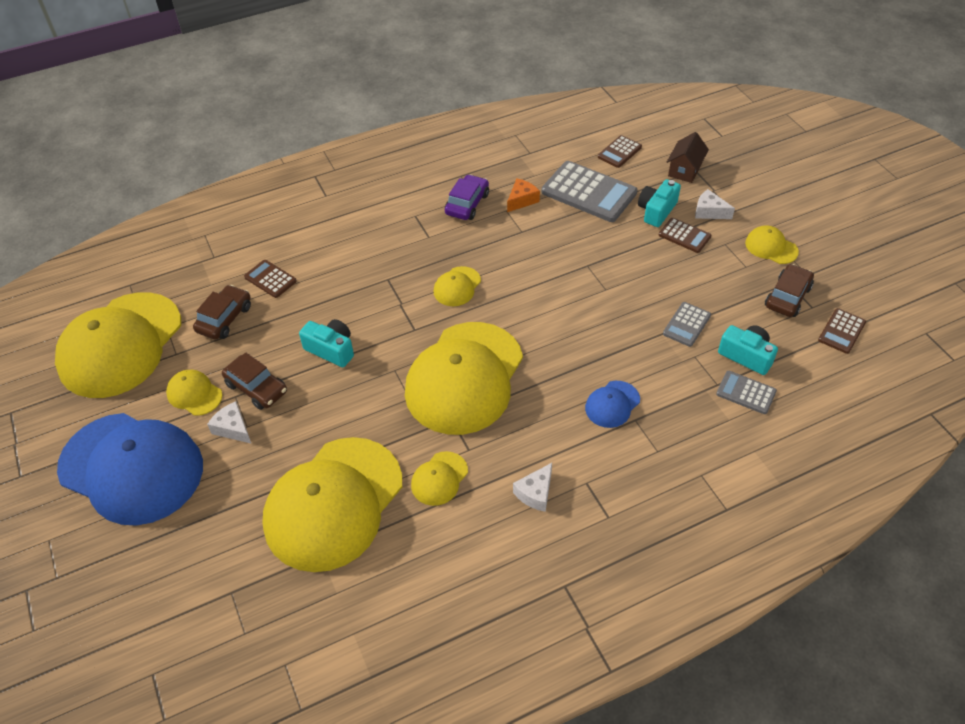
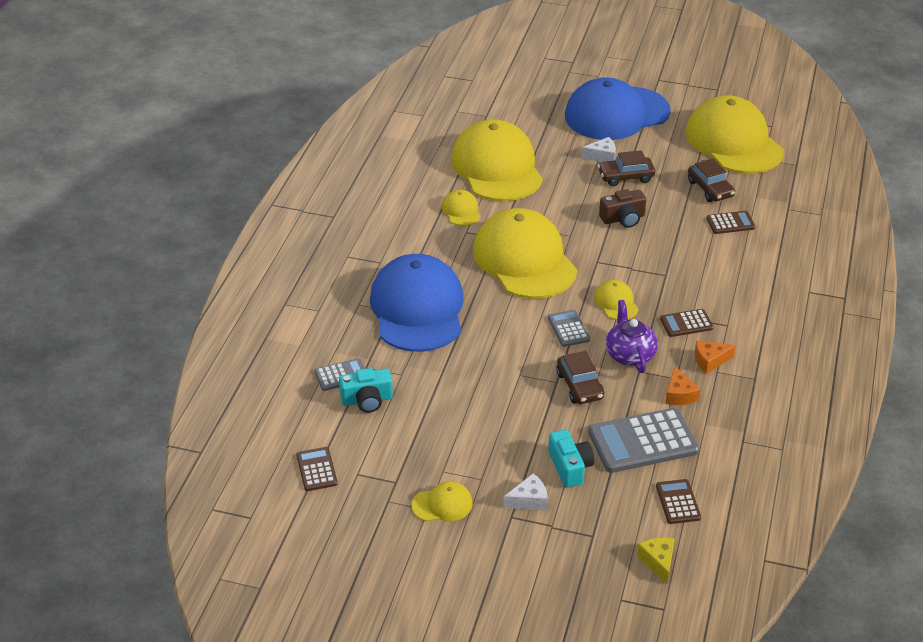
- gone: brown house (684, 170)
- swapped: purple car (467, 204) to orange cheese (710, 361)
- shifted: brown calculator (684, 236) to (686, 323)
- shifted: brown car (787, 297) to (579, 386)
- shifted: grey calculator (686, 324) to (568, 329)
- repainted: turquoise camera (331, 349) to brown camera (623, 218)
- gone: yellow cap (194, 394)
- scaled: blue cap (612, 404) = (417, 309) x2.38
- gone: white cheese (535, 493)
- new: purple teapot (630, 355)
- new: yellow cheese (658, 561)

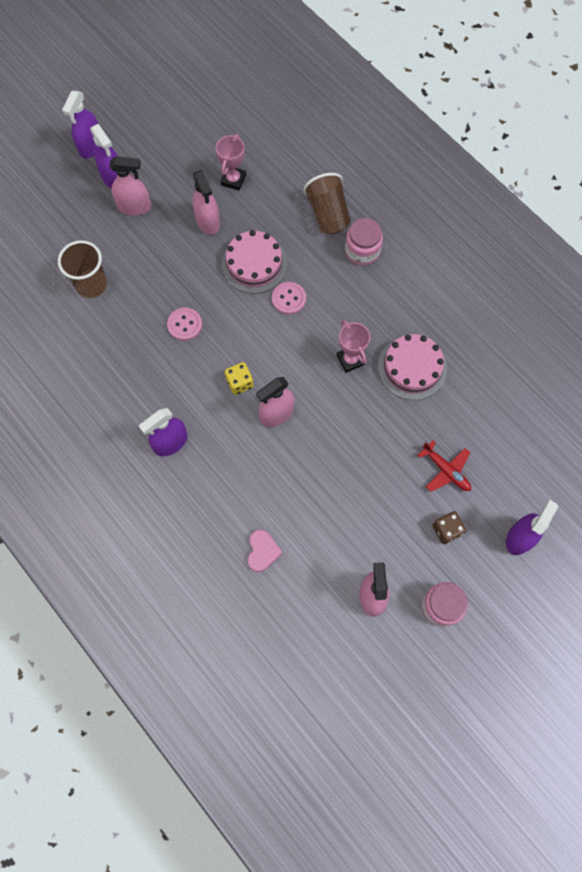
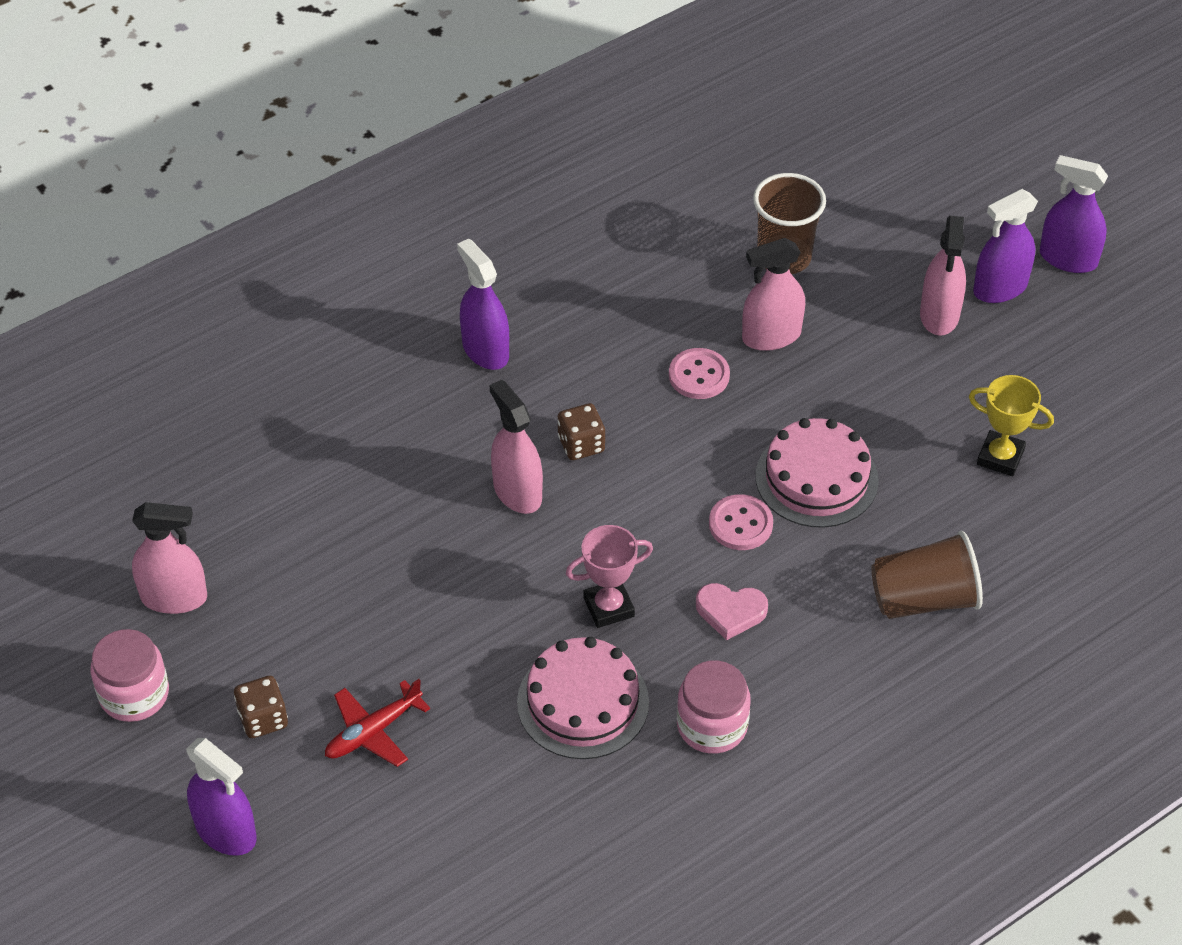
- repainted: pink trophy (233, 180) to yellow trophy (1000, 457)
- shifted: pink spray bottle (208, 221) to (771, 336)
- shifted: pink jar (362, 251) to (712, 725)
- repainted: yellow dice (239, 383) to brown dice (581, 444)
- shifted: pink heart (262, 551) to (730, 612)

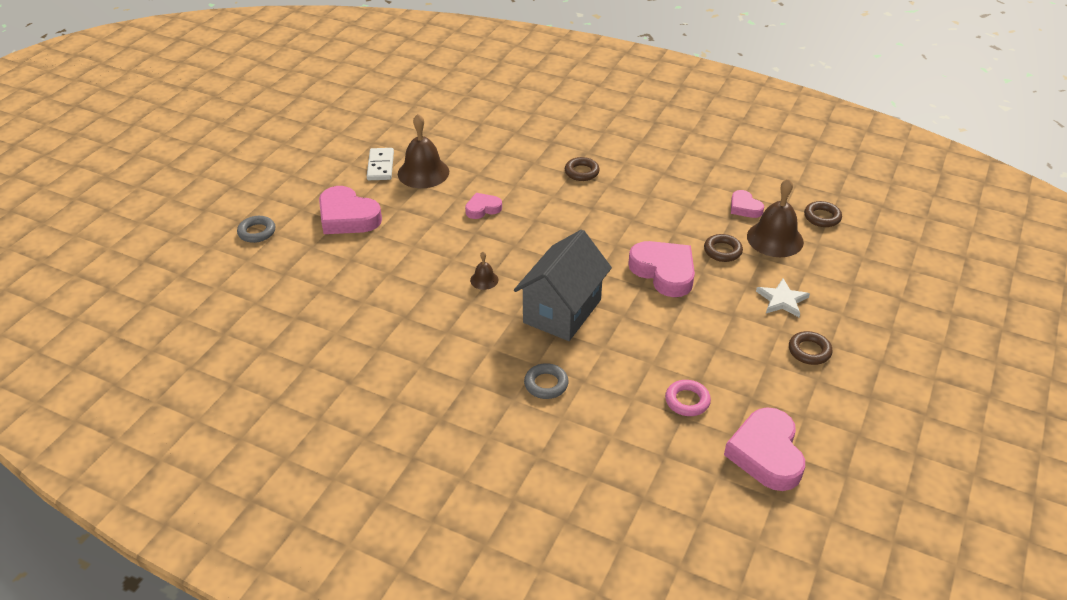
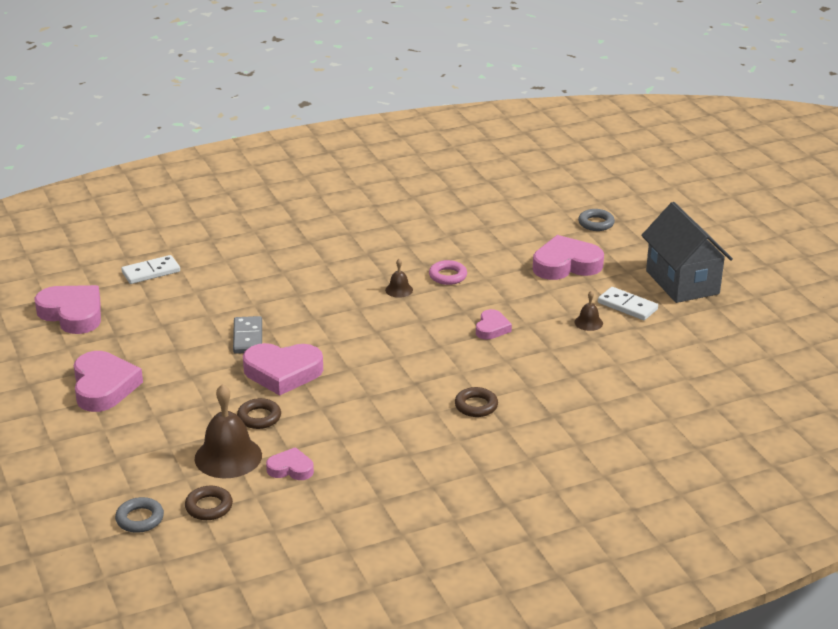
- scaled: brown bell (423, 172) = (588, 322) x0.48
- shifted: grey house (562, 311) to (682, 282)
- gone: white star (782, 300)
- swapped: brown ring (809, 351) to pink heart (104, 387)
- shifted: grey ring (546, 384) to (140, 519)
- shifted: pink ring (687, 401) to (448, 276)
- new: white domino (151, 272)
- new: grey domino (247, 337)

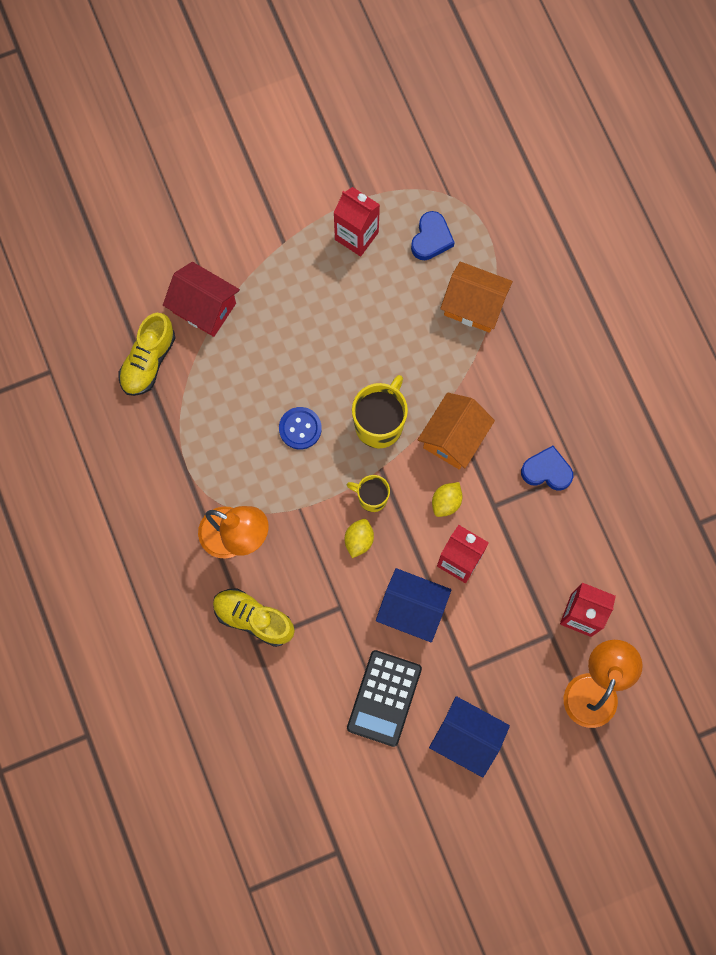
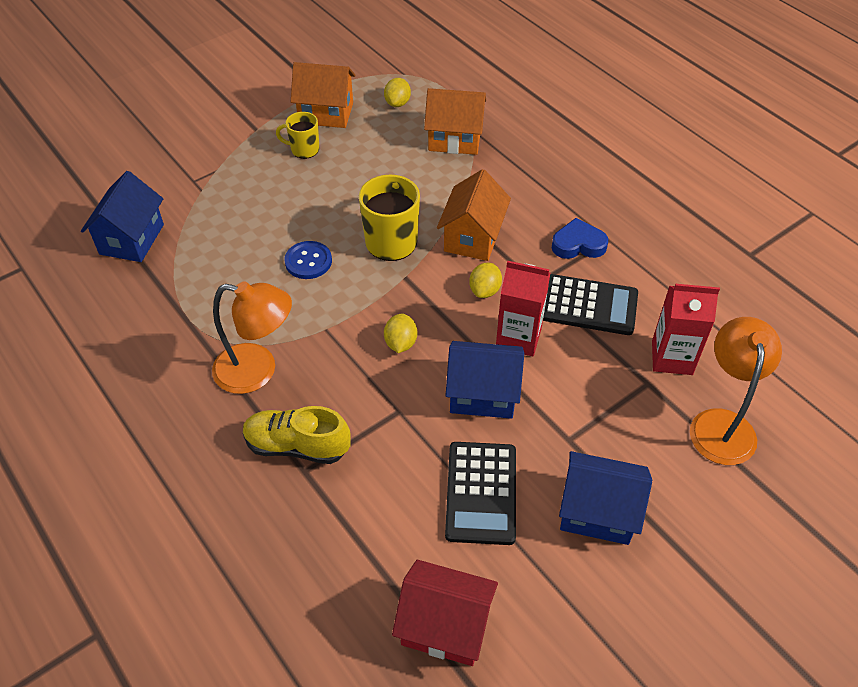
- swapped: red carton (356, 236) to orange house (326, 113)
- swapped: blue heart (431, 239) to yellow lemon (397, 103)
- shifted: red house (204, 308) to (445, 626)
- swapped: yellow shoe (148, 361) to blue house (131, 239)
- shifted: yellow mug (371, 497) to (304, 149)
- new: black calculator (588, 305)

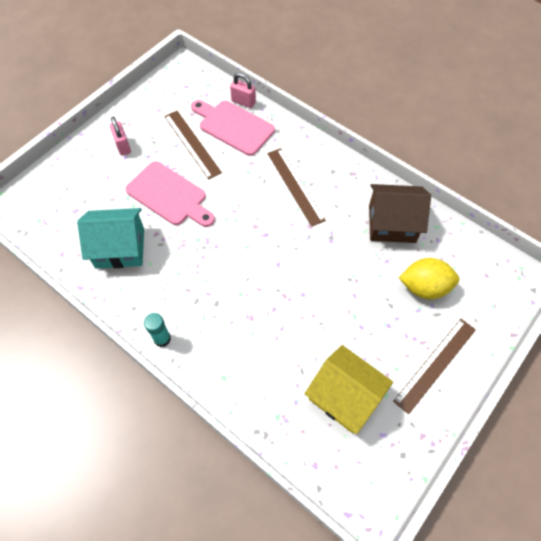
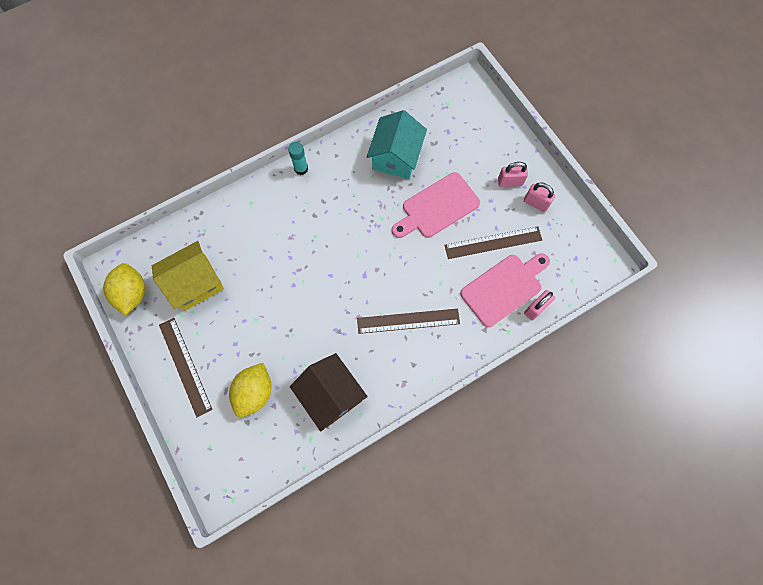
- rotated: brown house (391, 223) = (331, 395) 60 degrees counterclockwise
- new: pink padlock (536, 203)
- new: yellow lemon (132, 294)

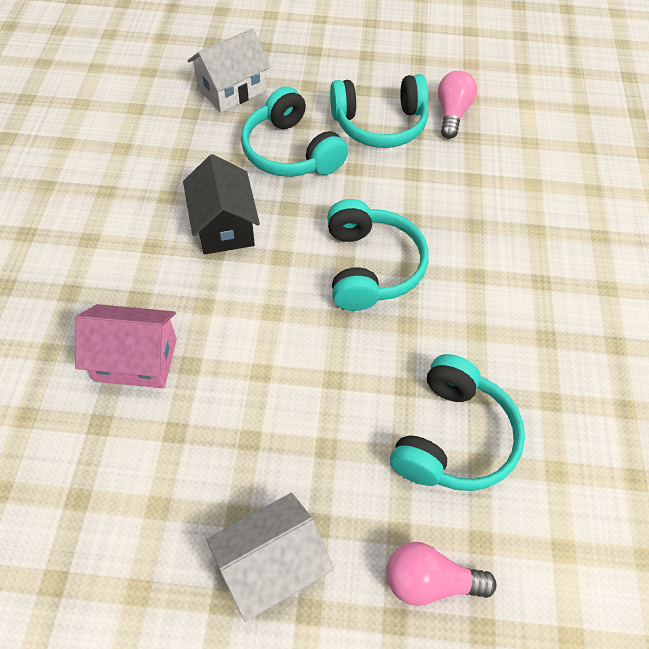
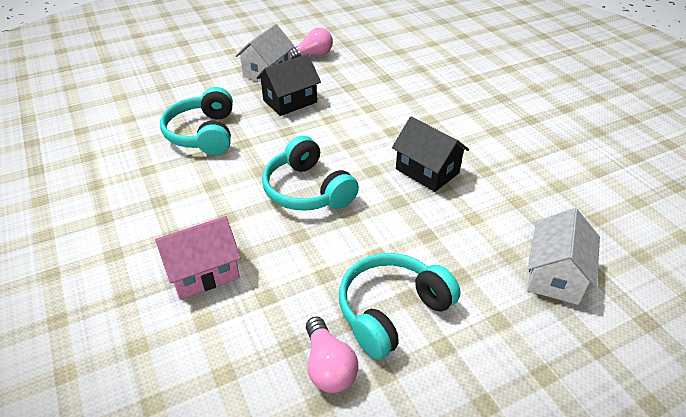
- gone: turquoise headphones (291, 151)
- shifted: pink house (136, 359) to (203, 271)
- shifted: pink light bulb (430, 581) to (312, 55)
- new: black house (290, 101)

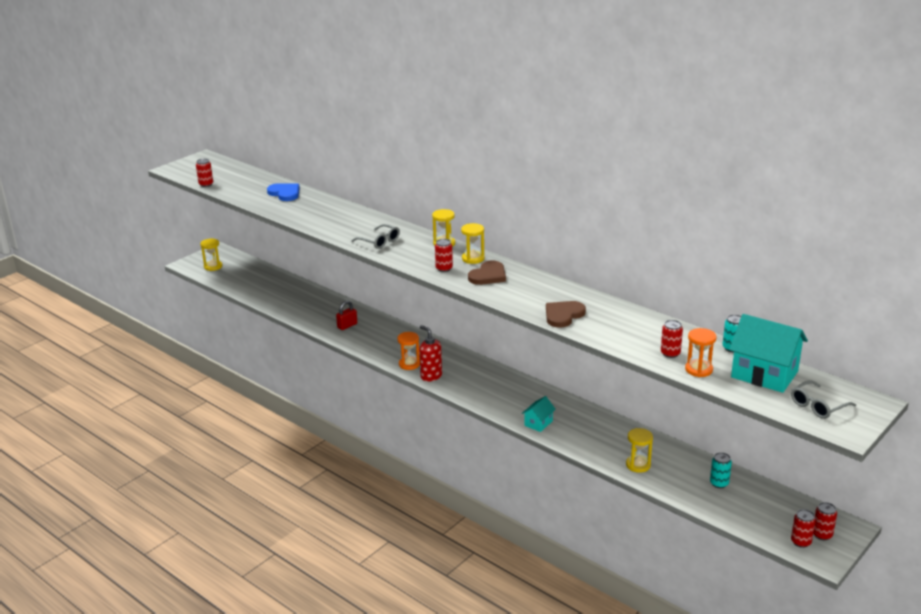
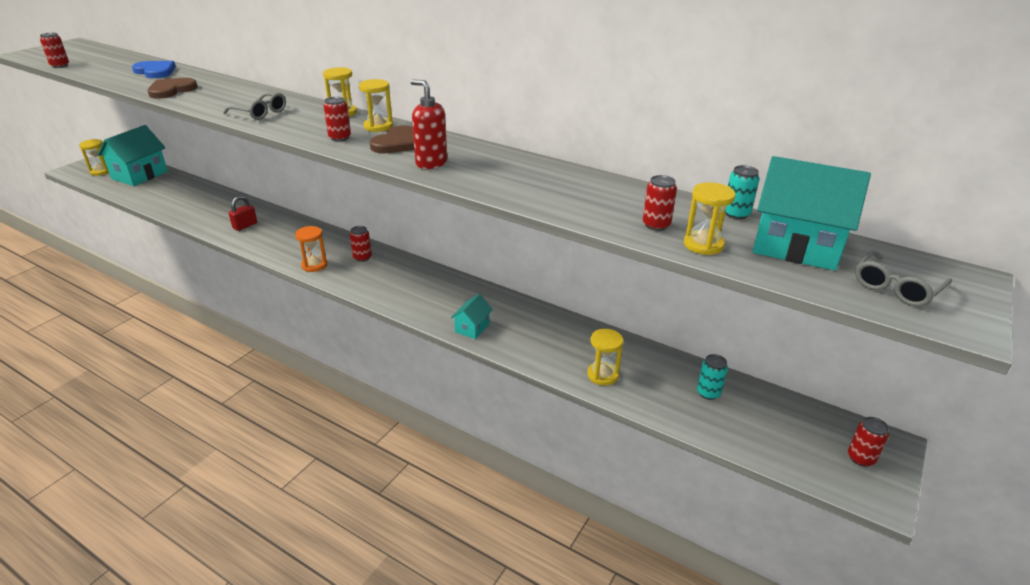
- shifted: brown heart (563, 315) to (171, 90)
- shifted: red soap dispenser (431, 376) to (431, 163)
- repainted: orange hourglass (698, 369) to yellow hourglass (703, 245)
- shifted: red can (801, 542) to (362, 257)
- new: turquoise house (140, 175)

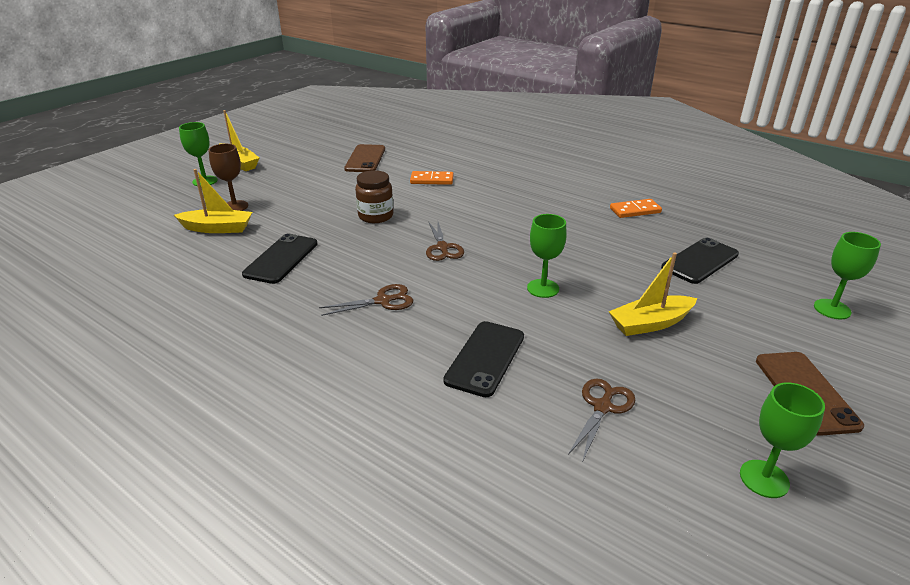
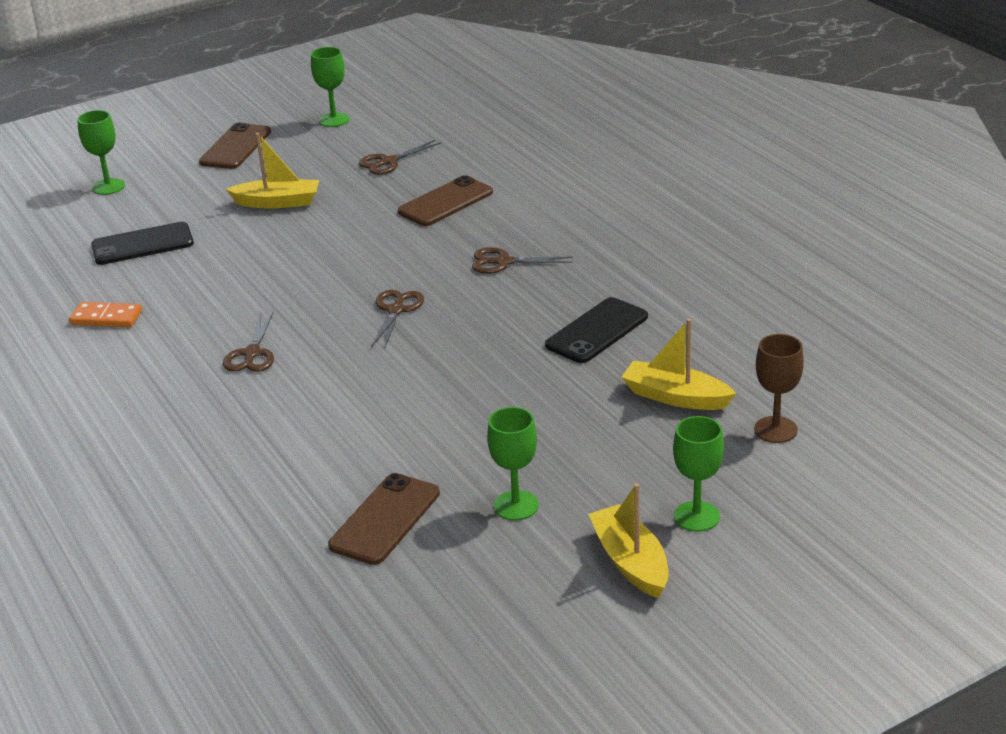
- shifted: brown goblet (235, 206) to (775, 430)
- gone: brown jar (375, 216)
- gone: orange domino (432, 180)
- shifted: green goblet (543, 288) to (516, 505)
- repainted: black phone (485, 358) to brown phone (445, 202)
- new: brown scissors (252, 354)

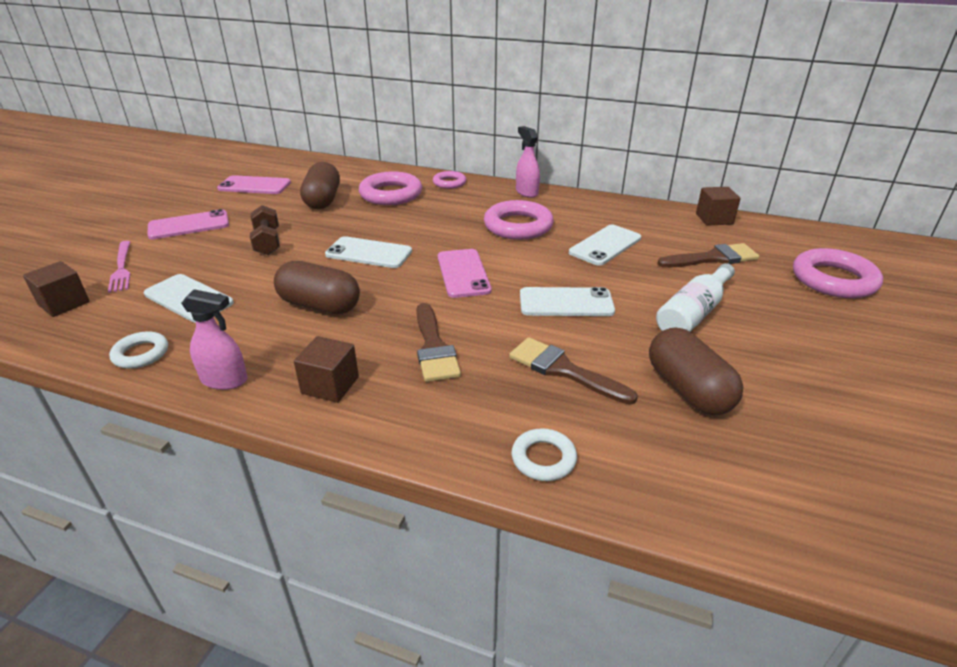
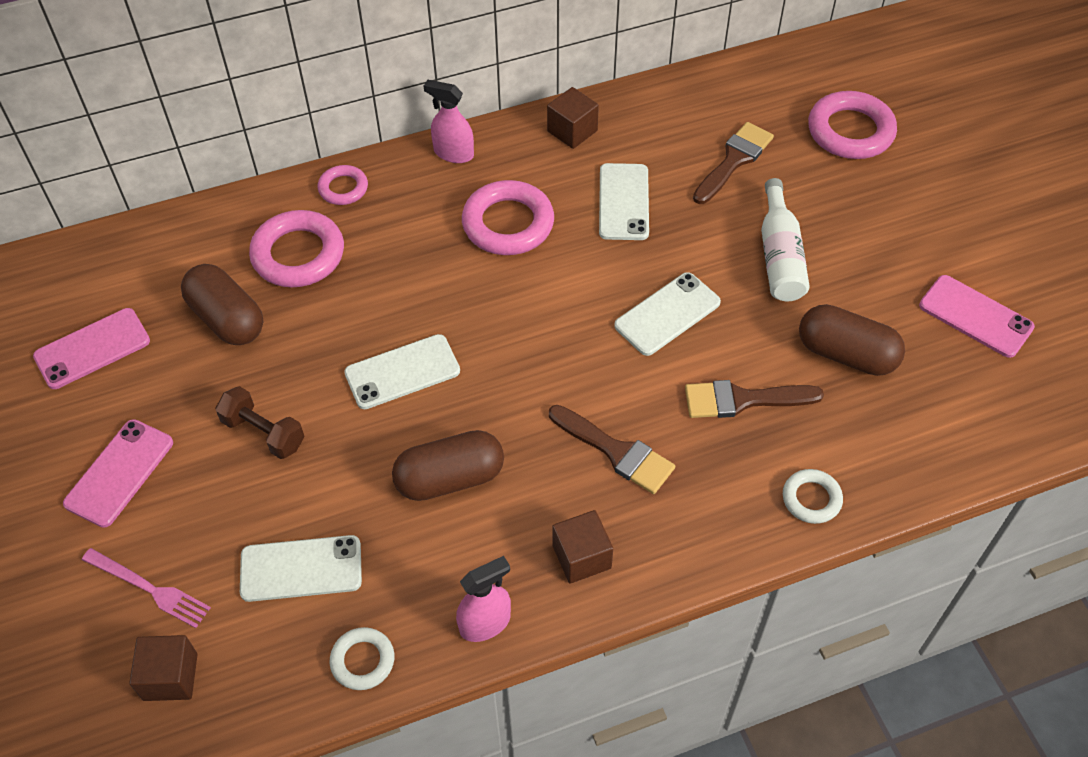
- shifted: brown cube (714, 219) to (572, 131)
- shifted: pink phone (463, 273) to (975, 316)

